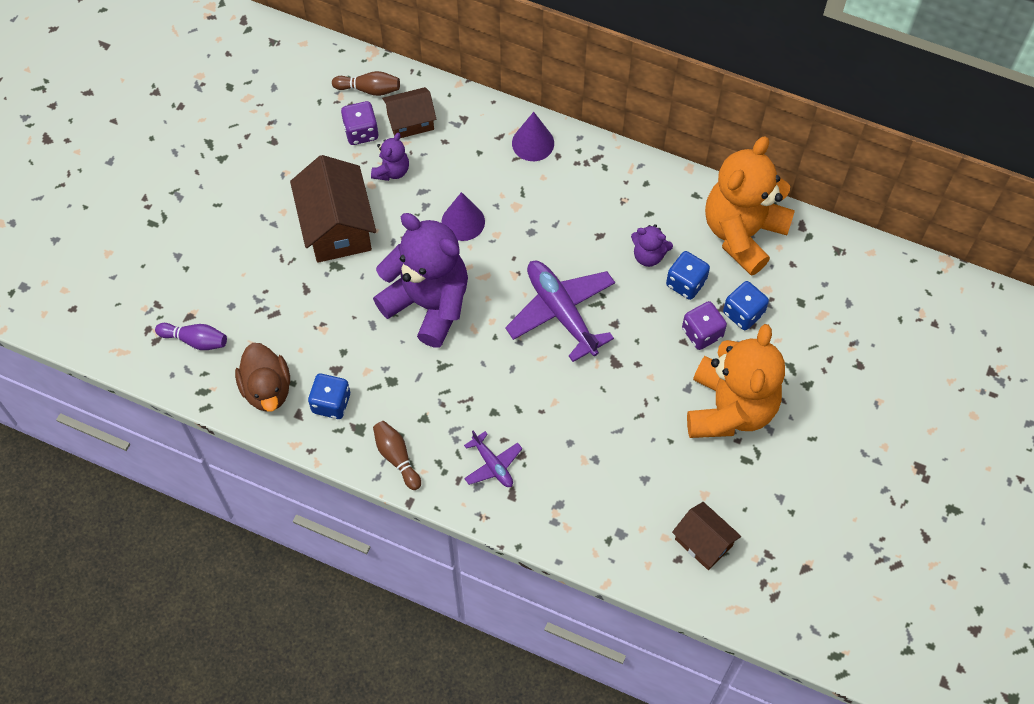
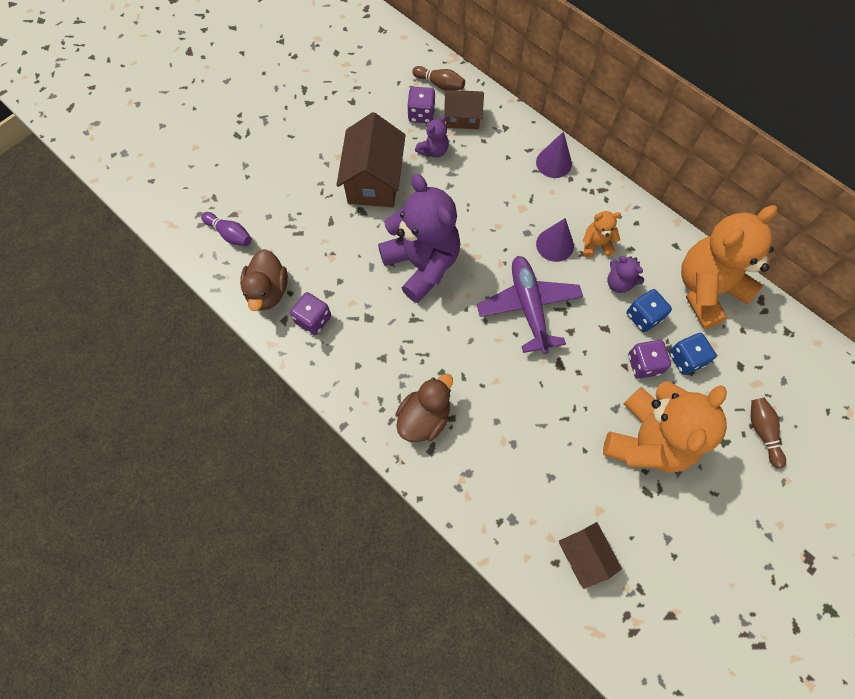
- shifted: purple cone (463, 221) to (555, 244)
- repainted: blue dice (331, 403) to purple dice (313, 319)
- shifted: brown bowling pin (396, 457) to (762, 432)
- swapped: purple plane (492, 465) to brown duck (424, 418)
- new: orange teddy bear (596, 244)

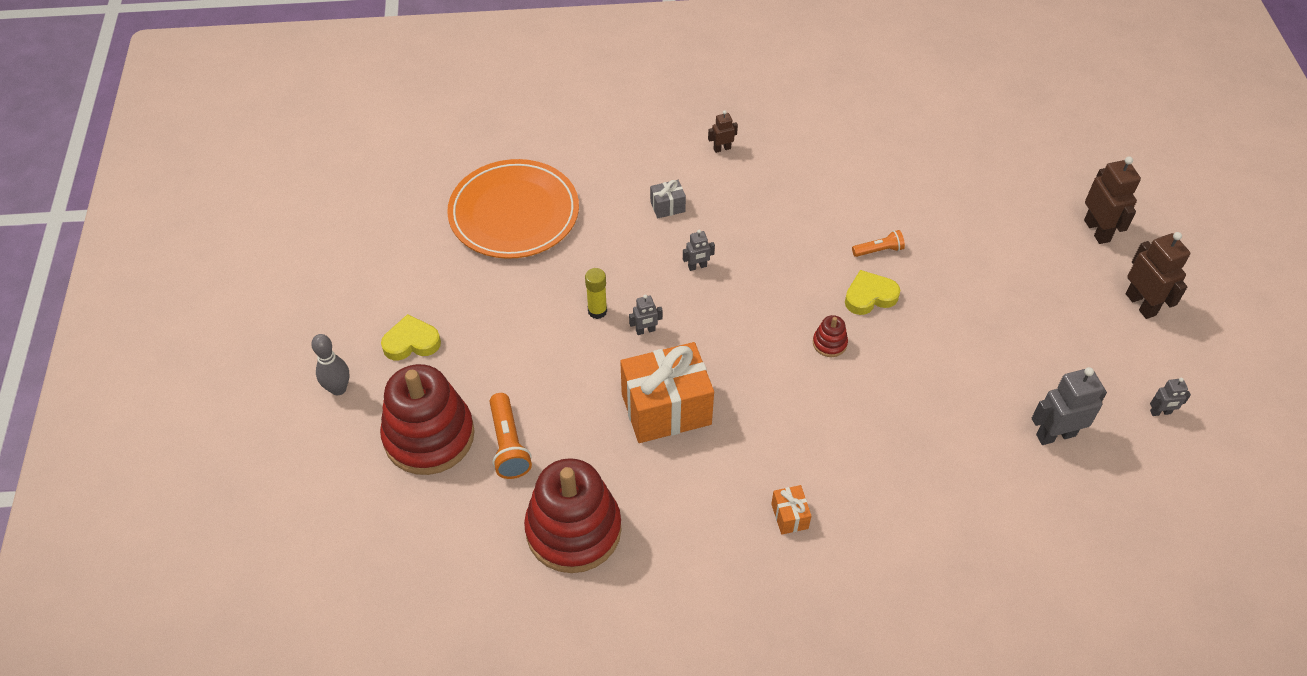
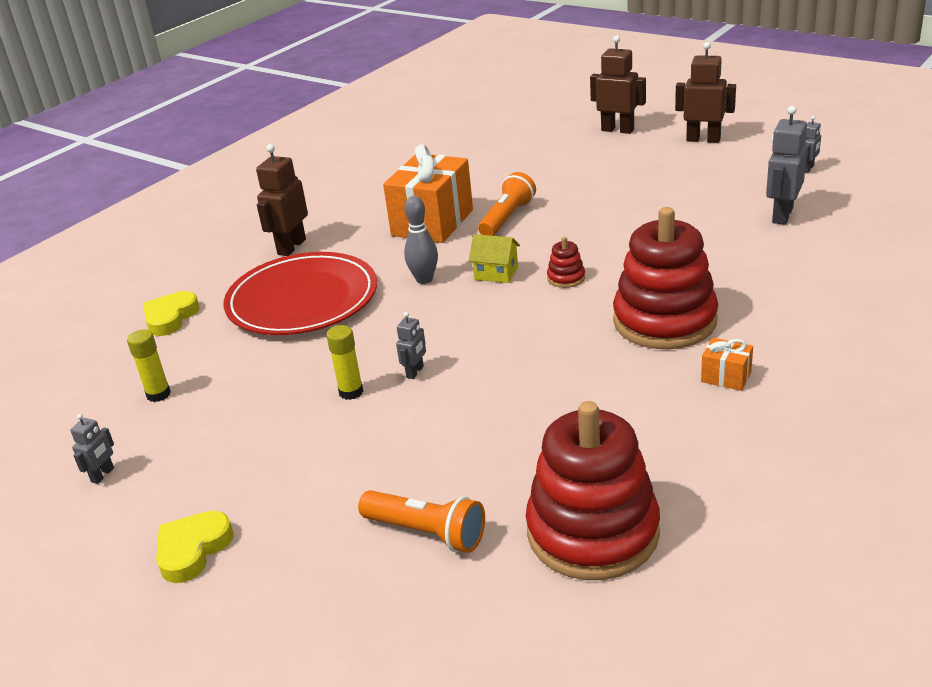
- scaled: brown robot (722, 148) = (291, 247) x1.91
- swapped: orange plate (514, 213) to yellow glue stick (158, 394)
- swapped: grey gift (667, 207) to red plate (302, 300)
- shifted: grey robot (697, 266) to (103, 475)
- scaled: orange flashlight (879, 250) = (507, 218) x1.60
- shifted: yellow heart (869, 296) to (170, 318)
- shifted: grey bowling pin (338, 389) to (424, 279)
- shifted: orange gift (666, 409) to (432, 223)
- shifted: red stacking toy (429, 436) to (664, 321)
- new: yellow house (496, 273)

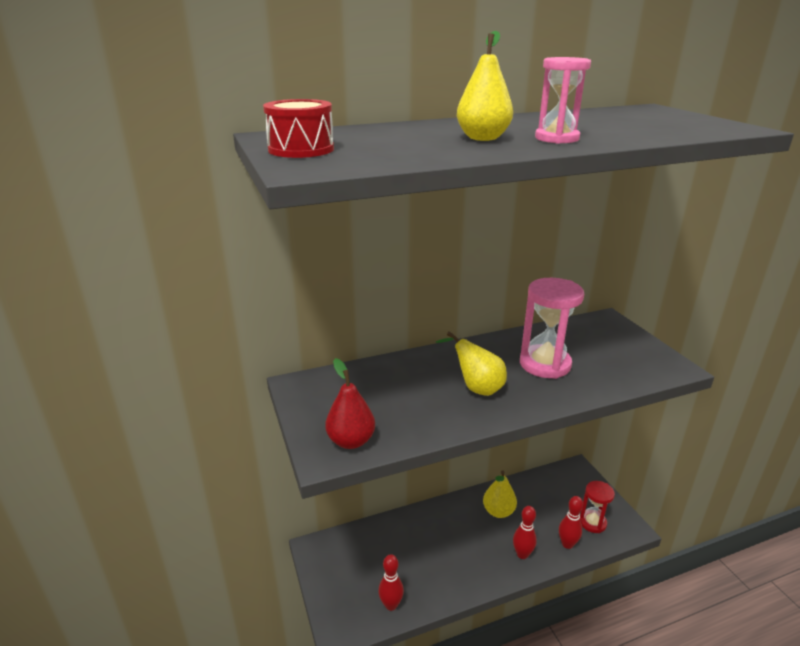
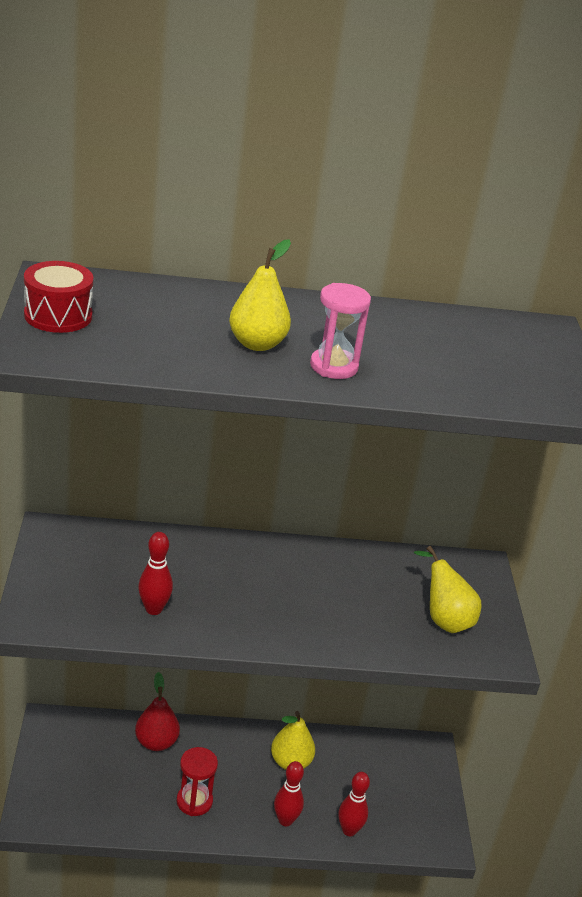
- gone: pink hourglass (545, 364)
- shifted: yellow pear (476, 388) to (444, 619)
- shifted: red pear (351, 441) to (156, 742)
- shifted: red hourglass (592, 522) to (194, 801)
- shifted: red bowling pin (391, 605) to (153, 609)

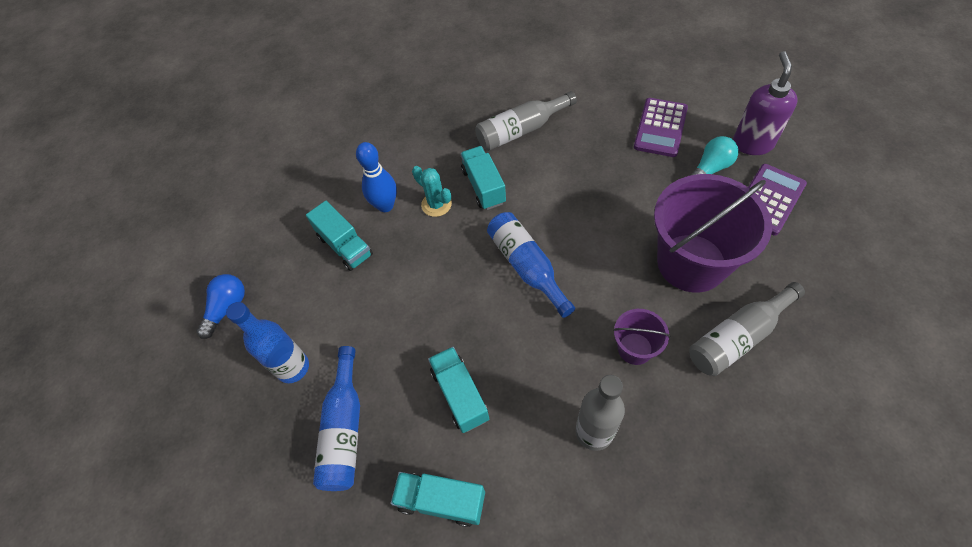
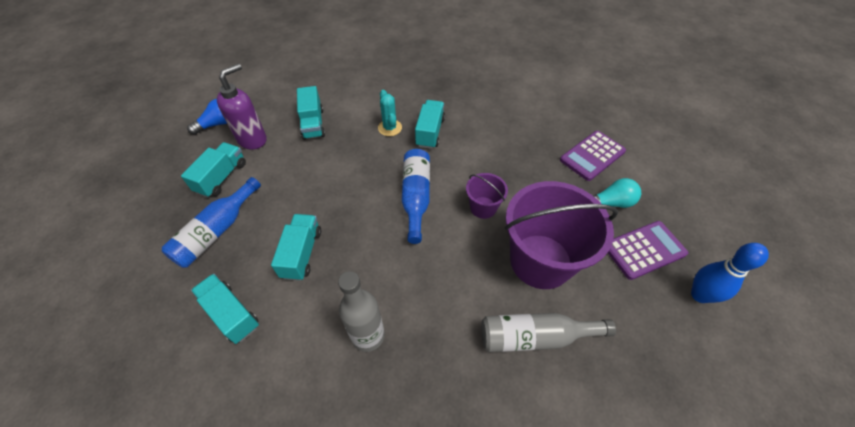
- shifted: purple soap dispenser (752, 143) to (253, 139)
- gone: grey bottle (521, 130)
- shifted: blue bowling pin (385, 205) to (699, 295)
- swapped: blue bottle (293, 367) to turquoise truck (221, 177)
- shifted: purple bucket (635, 348) to (483, 207)

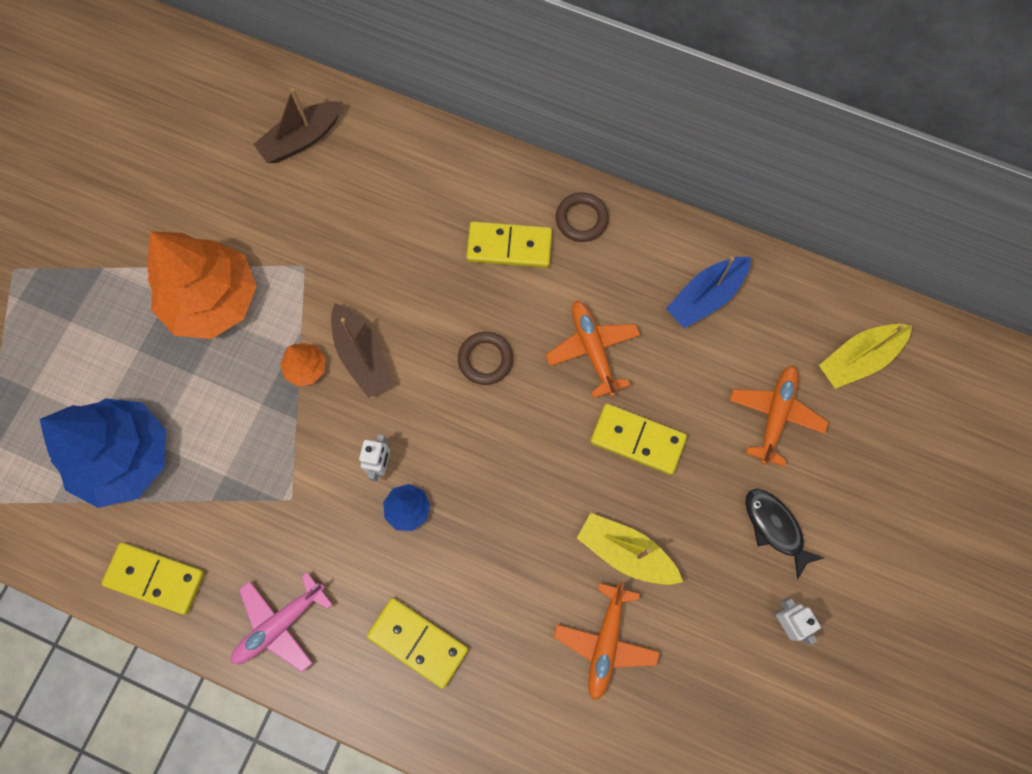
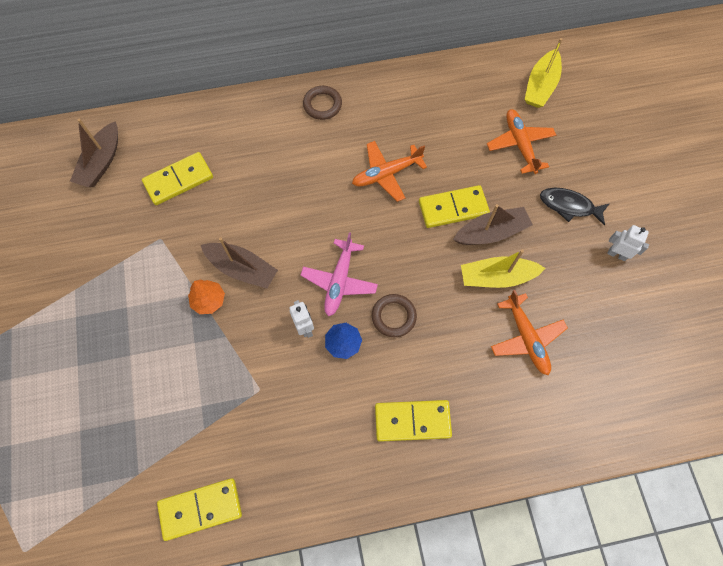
- shifted: yellow domino (509, 247) to (178, 180)
- gone: orange tree (212, 300)
- gone: blue boat (706, 297)
- rotated: orange plane (592, 349) = (386, 174) 60 degrees counterclockwise
- shifted: brown ring (485, 359) to (393, 316)
- gone: blue tree (125, 457)
- shifted: pink plane (279, 624) to (339, 281)
- new: brown boat (491, 232)

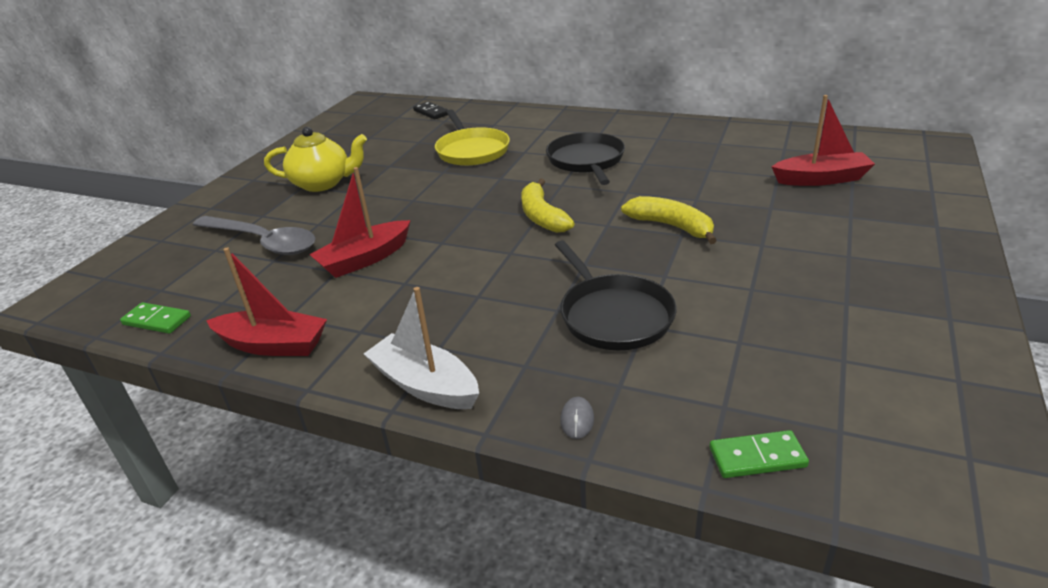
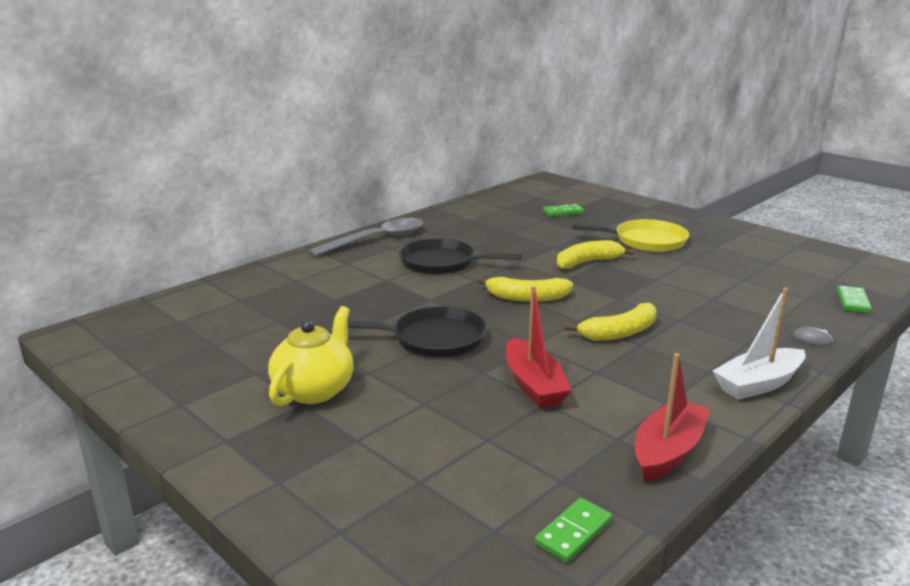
- swapped: red boat (821, 179) to green domino (563, 212)
- gone: black domino (431, 112)
- shifted: yellow pan (471, 150) to (646, 241)
- shifted: grey spoon (262, 242) to (377, 240)
- shifted: black pan (613, 315) to (433, 339)
- new: yellow banana (619, 332)

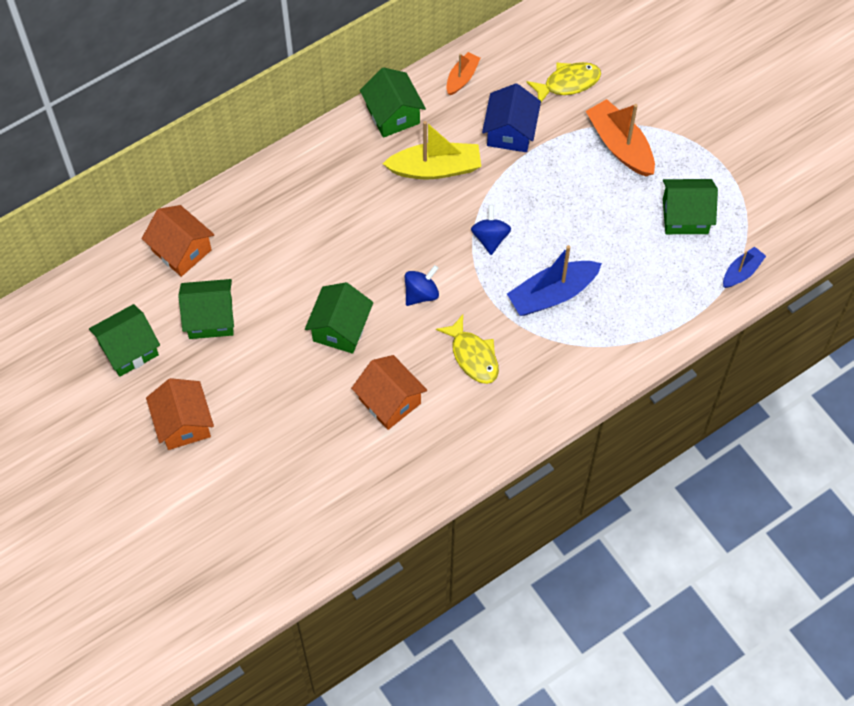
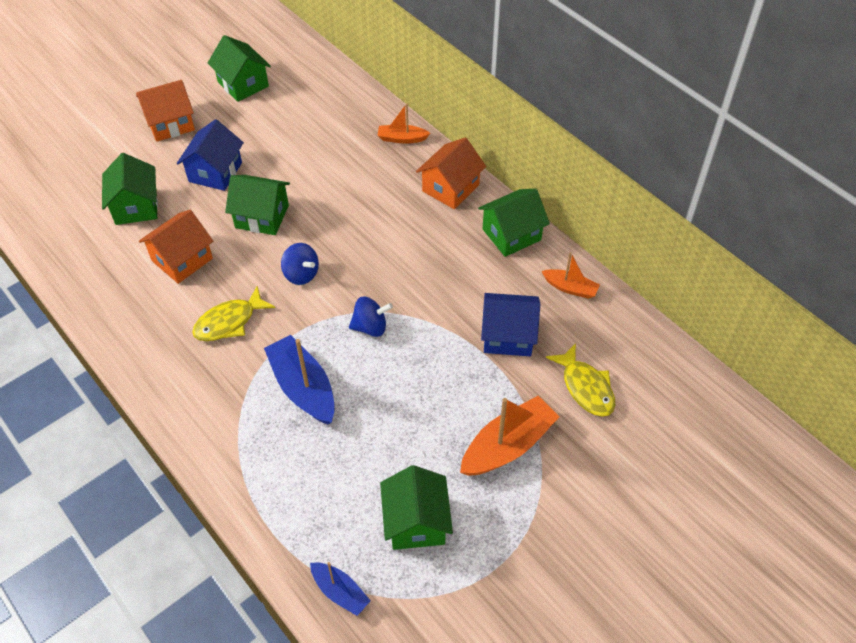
- gone: yellow boat (435, 168)
- shifted: orange house (181, 250) to (450, 188)
- shifted: green house (210, 318) to (136, 206)
- new: orange boat (402, 138)
- new: blue house (215, 172)

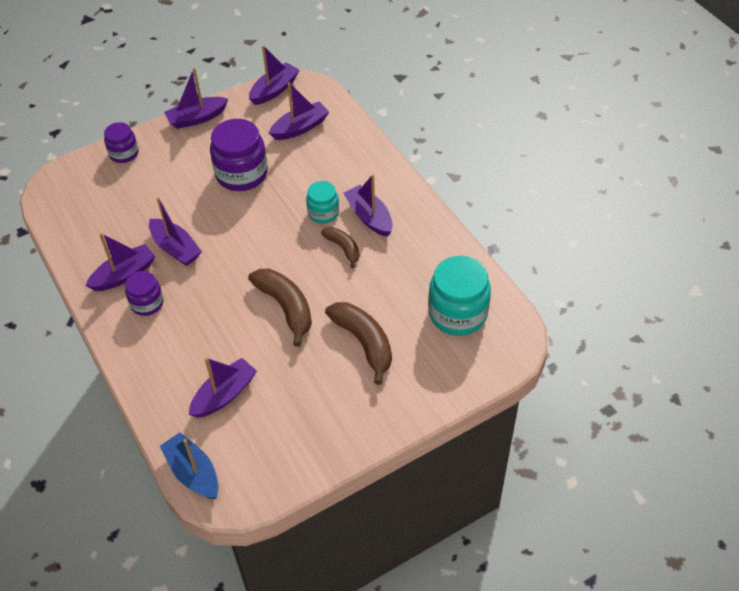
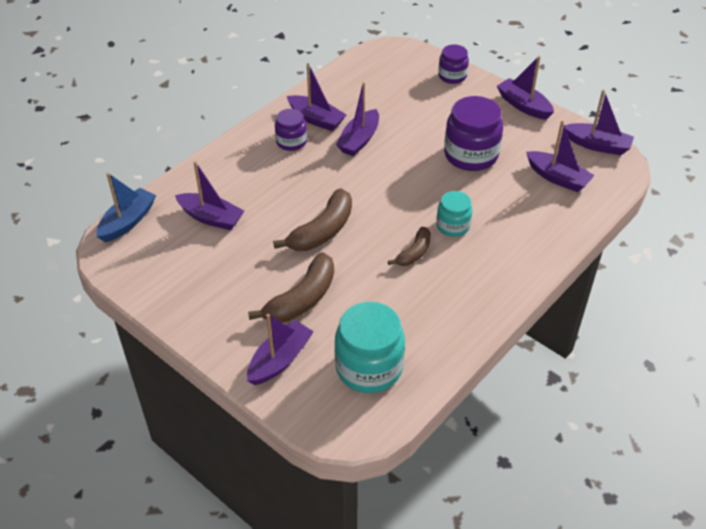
- shifted: purple boat (369, 217) to (280, 360)

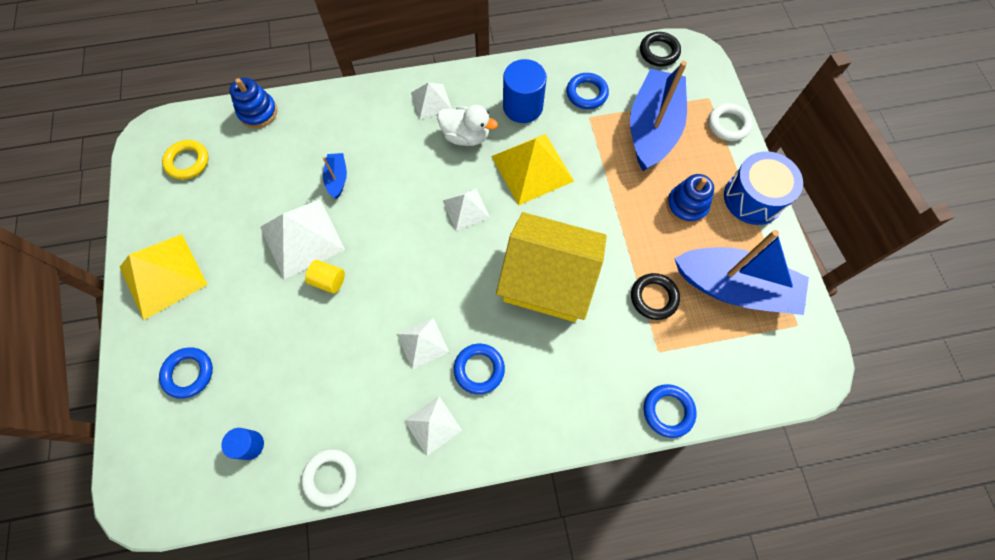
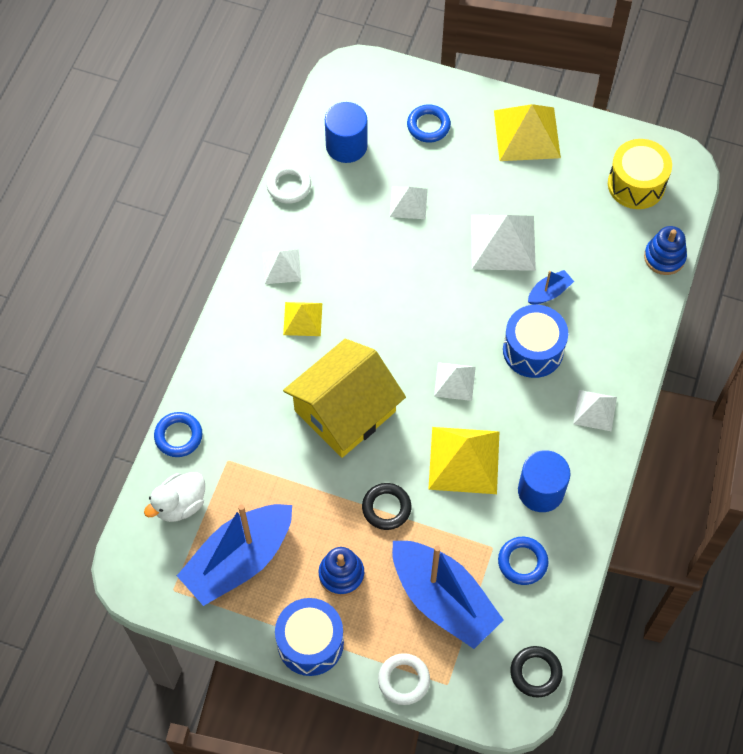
- shifted: white duck (466, 136) to (180, 504)
- swapped: yellow ring (188, 162) to yellow drum (636, 184)
- rotated: blue boat (337, 179) = (549, 292) 60 degrees counterclockwise
- gone: yellow cylinder (328, 281)
- shifted: black ring (653, 298) to (386, 508)
- shifted: white pyramid (422, 343) to (408, 202)
- swapped: blue ring (479, 369) to yellow pyramid (302, 319)
- scaled: blue cylinder (250, 445) = (346, 146) x1.78
- new: blue drum (533, 350)

